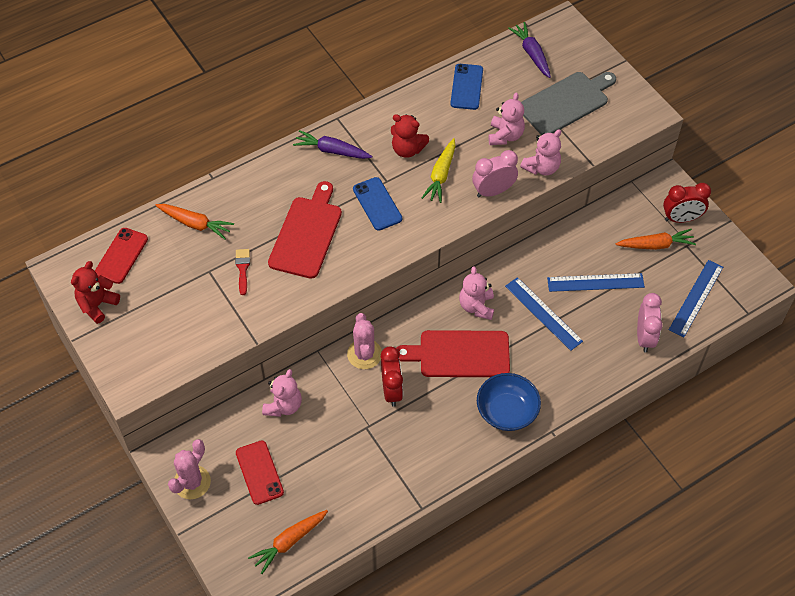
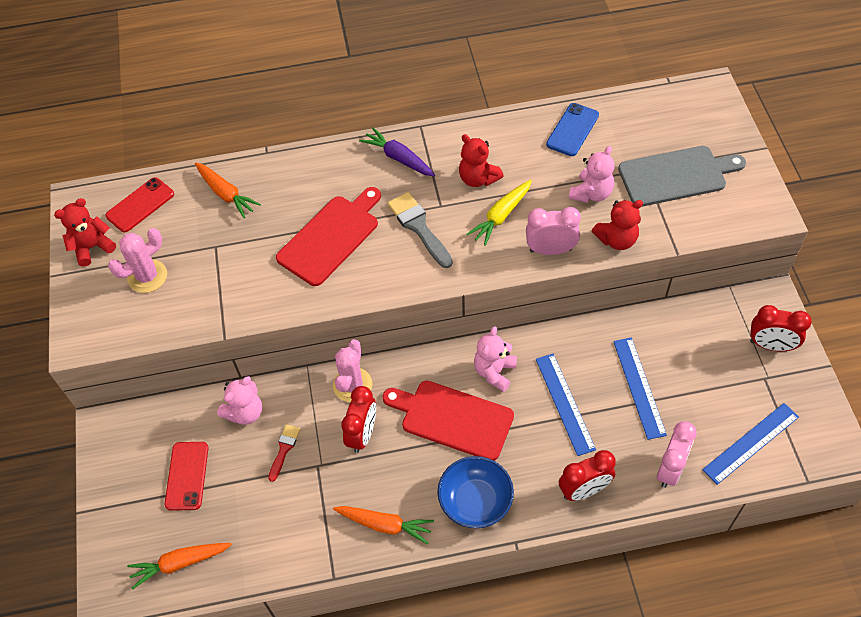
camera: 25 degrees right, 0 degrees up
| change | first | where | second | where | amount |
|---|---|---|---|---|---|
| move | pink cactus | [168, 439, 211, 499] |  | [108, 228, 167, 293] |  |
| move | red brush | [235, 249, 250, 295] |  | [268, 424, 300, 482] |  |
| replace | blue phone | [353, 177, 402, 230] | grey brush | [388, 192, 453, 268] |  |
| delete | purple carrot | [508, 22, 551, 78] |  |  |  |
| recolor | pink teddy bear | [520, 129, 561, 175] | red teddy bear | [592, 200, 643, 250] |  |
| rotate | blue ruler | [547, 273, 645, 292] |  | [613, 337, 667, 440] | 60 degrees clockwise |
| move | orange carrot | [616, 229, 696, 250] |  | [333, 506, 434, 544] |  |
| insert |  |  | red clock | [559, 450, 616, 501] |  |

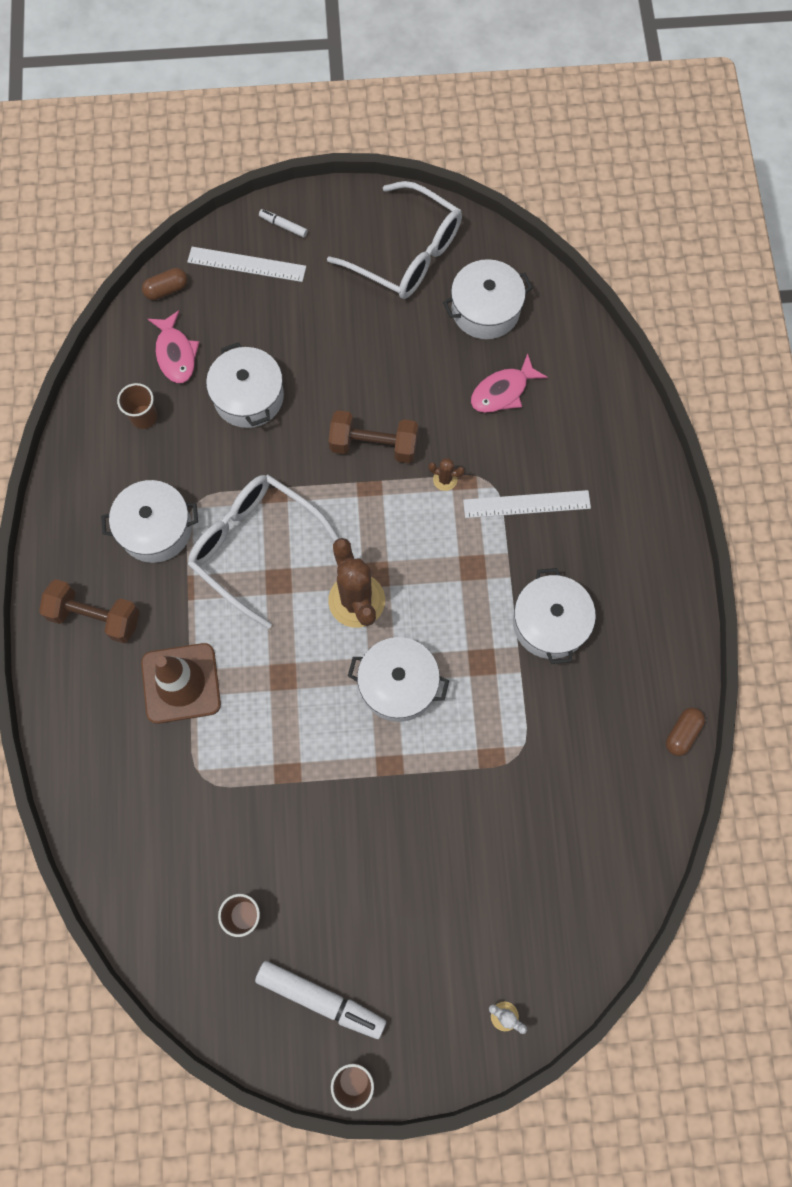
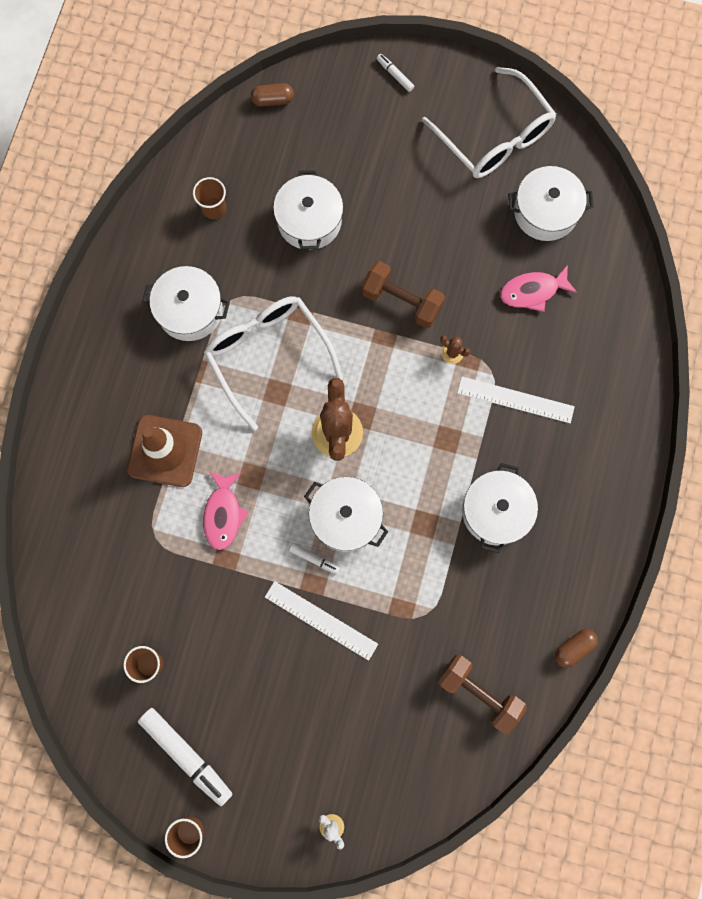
camera: 20 degrees right, 5 degrees up
| change | first | where | second | where | amount |
|---|---|---|---|---|---|
| move | brown dumbbell | [39, 579, 140, 643] |  | [437, 655, 527, 734] |  |
| move | pink fish | [148, 310, 199, 383] |  | [203, 471, 249, 550] |  |
| move | white ruler | [187, 247, 306, 282] |  | [265, 581, 378, 661] |  |
| insert |  |  | white marker | [289, 543, 340, 574] |  |

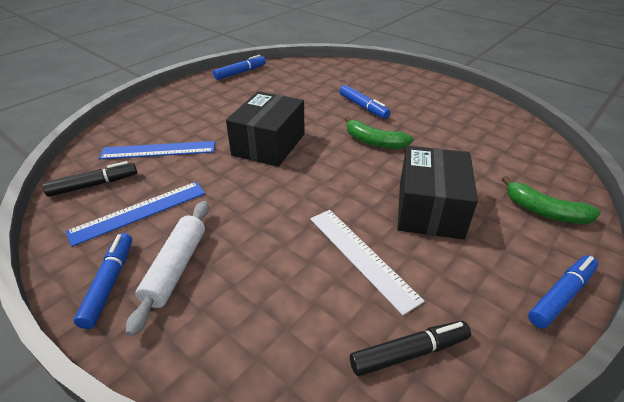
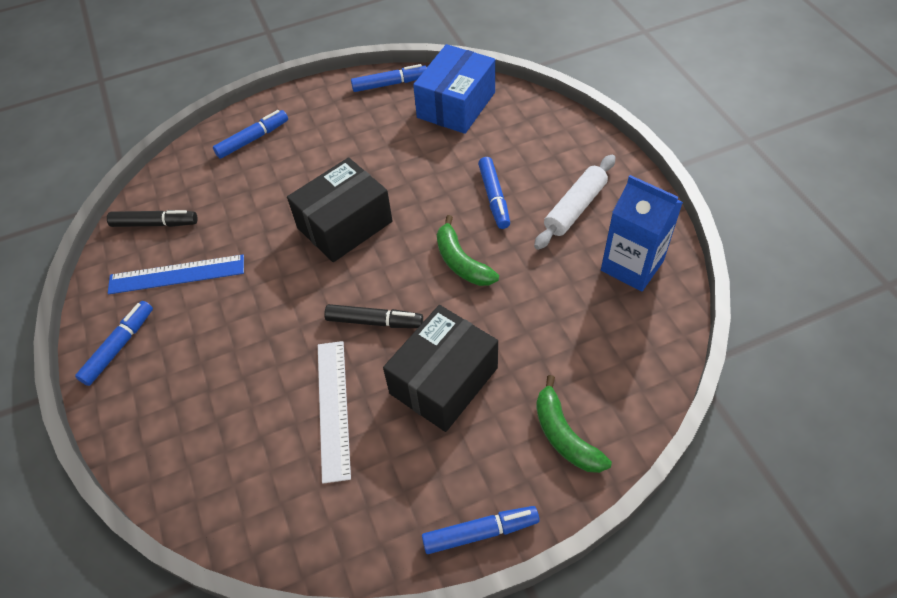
camera: 30 degrees right, 15 degrees up
| change | first | where | second | where | amount |
|---|---|---|---|---|---|
| delete | blue ruler | [99, 141, 215, 160] |  |  |  |
| move | white rolling pin | [126, 201, 209, 336] |  | [534, 155, 616, 250] |  |
| move | black marker | [350, 321, 471, 376] |  | [324, 304, 423, 328] |  |
| insert |  |  | blue marker | [213, 110, 288, 159] |  |
| insert |  |  | blue box | [413, 44, 495, 134] |  |
| insert |  |  | blue carton | [601, 175, 683, 292] |  |

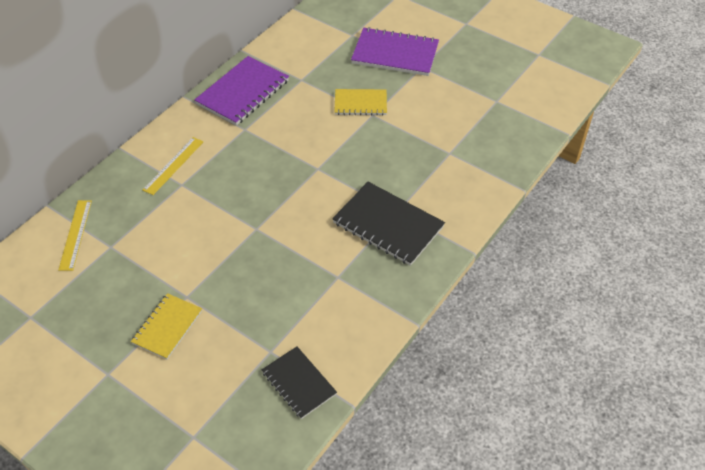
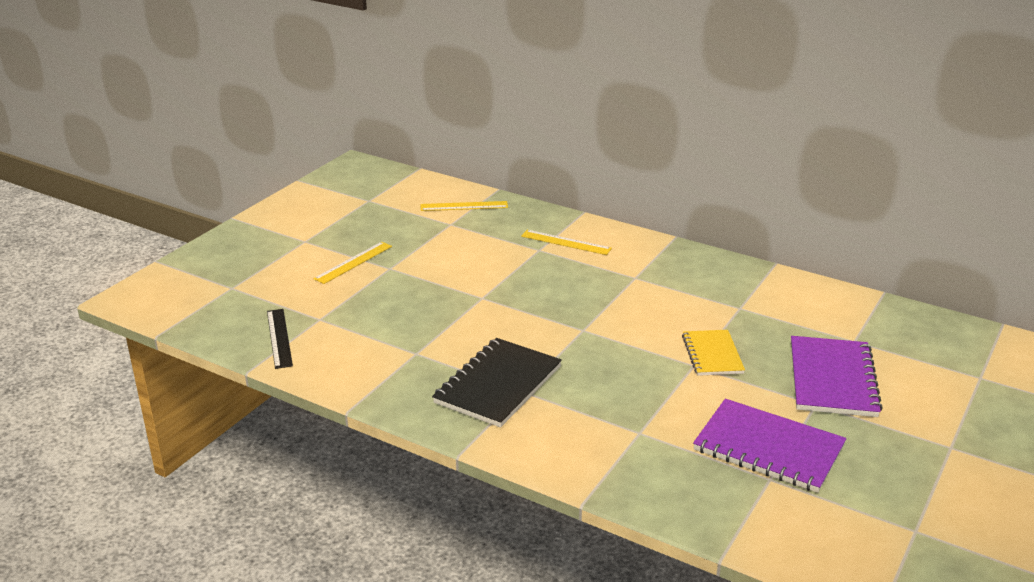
camera: 85 degrees right, 20 degrees down
| change | first | where | second | where | amount |
|---|---|---|---|---|---|
| replace | yellow notebook | [131, 293, 202, 359] | yellow ruler | [313, 242, 392, 284] |  |
| move | purple notebook | [194, 56, 289, 125] |  | [693, 399, 846, 493] |  |
| replace | black notebook | [262, 346, 337, 419] | black ruler | [267, 309, 293, 369] |  |

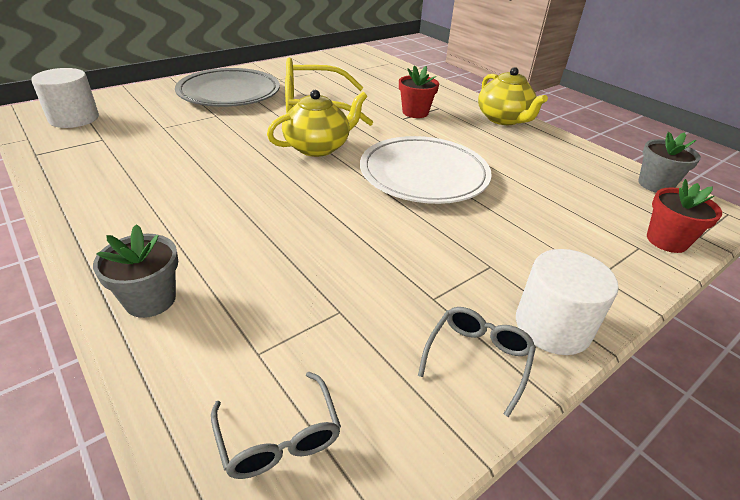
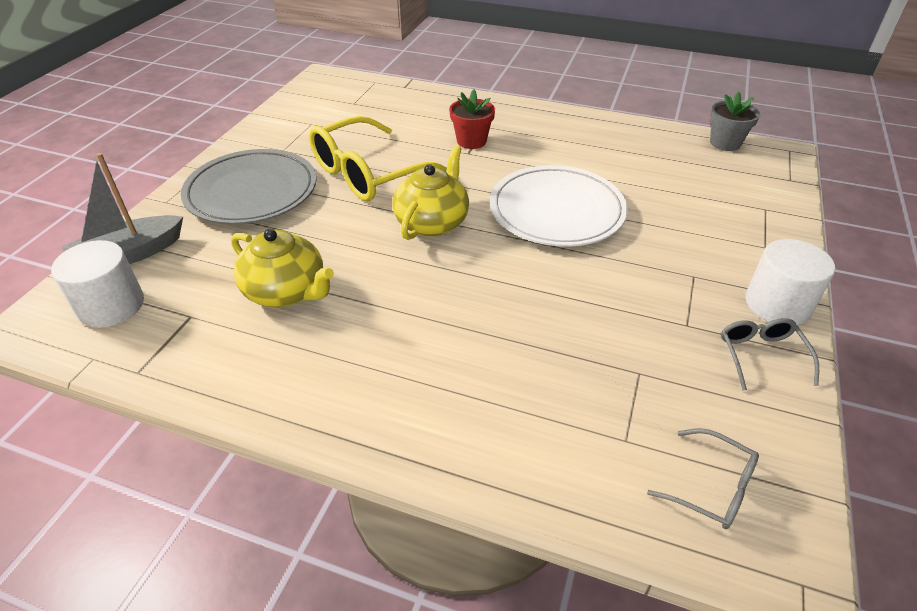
camera: 30 degrees left, 5 degrees up
| change | first | where | second | where | amount |
|---|---|---|---|---|---|
| delete | grey flower pot | [93, 224, 178, 318] |  |  |  |
| move | yellow teapot | [478, 67, 548, 125] |  | [231, 229, 334, 307] |  |
| delete | red flower pot | [647, 179, 722, 253] |  |  |  |
| insert |  |  | grey boat | [62, 153, 183, 264] |  |

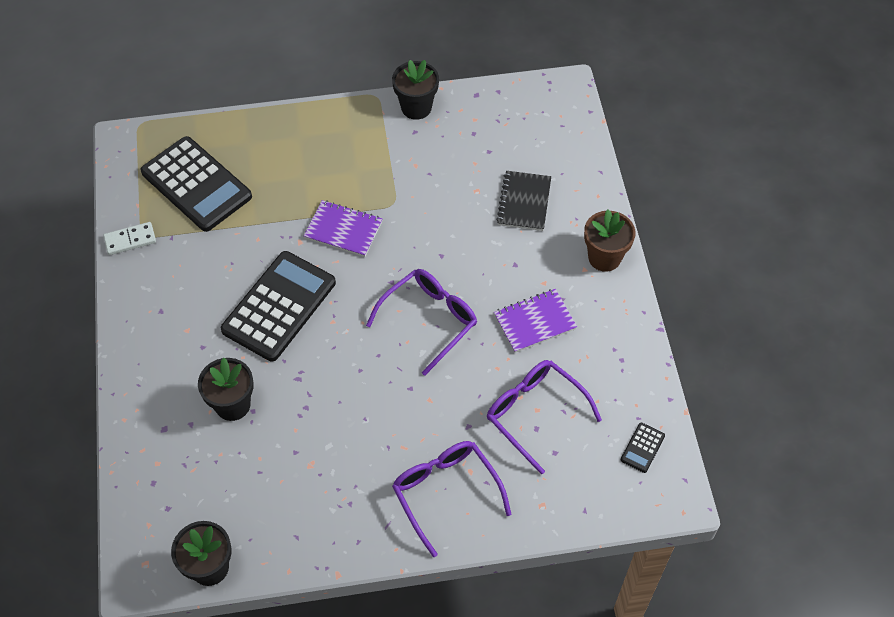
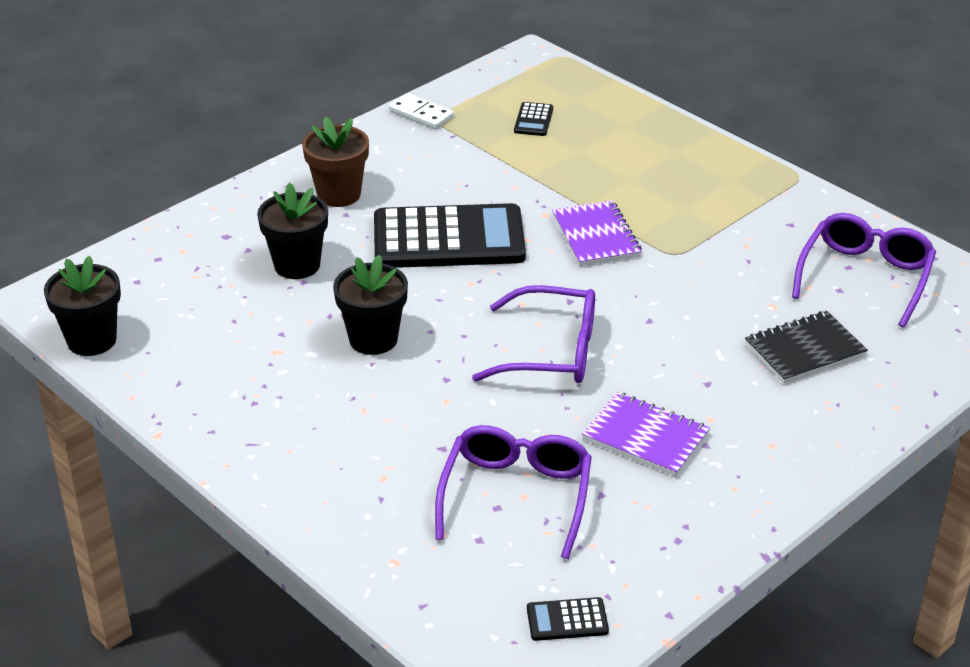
camera: 55 degrees right, 20 degrees down
| change | first | where | second | where | amount |
|---|---|---|---|---|---|
| resize | black calculator | [141, 136, 252, 232] |  | [514, 102, 553, 136] | x0.40 |
| move | black flower pot | [392, 60, 439, 120] |  | [333, 255, 408, 355] |  |
| move | purple glasses | [392, 441, 511, 557] |  | [792, 213, 936, 328] |  |
| move | brown flower pot | [584, 209, 635, 272] |  | [302, 117, 369, 207] |  |

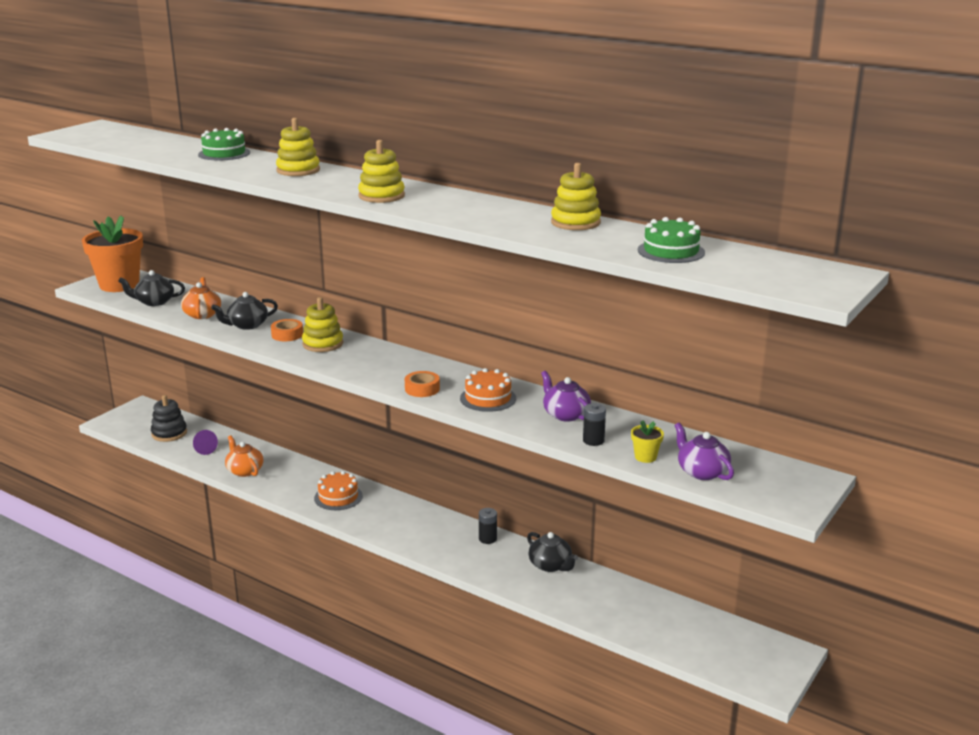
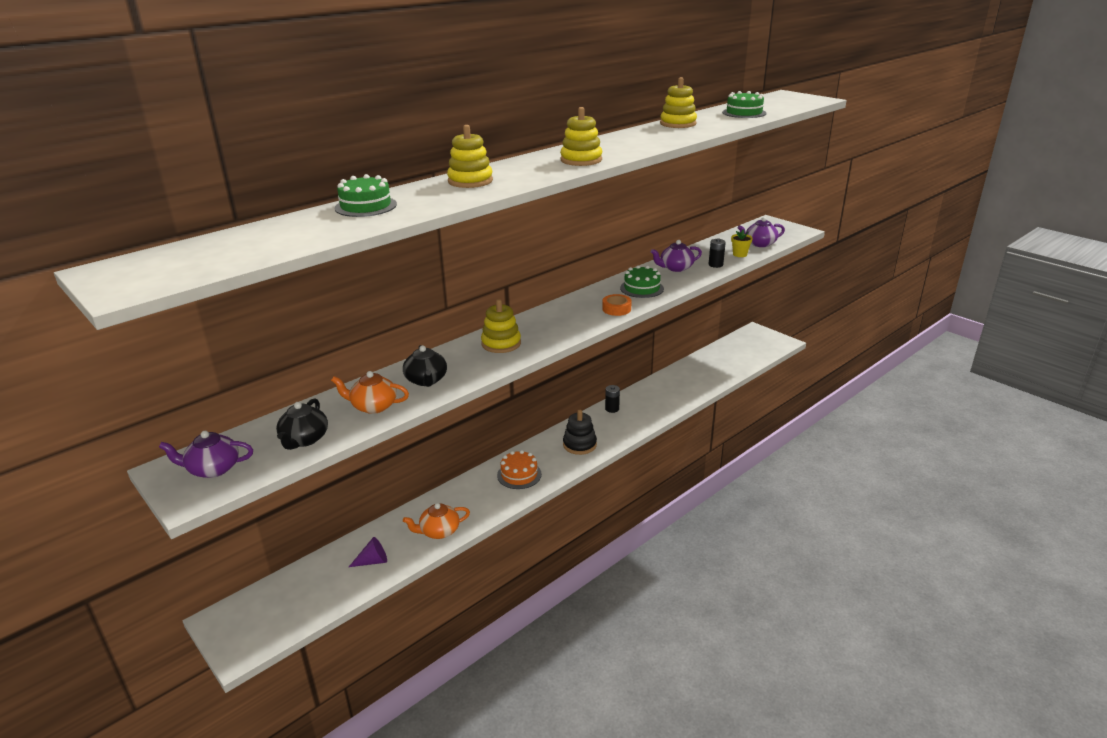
camera: 75 degrees left, 5 degrees up
| change | first | where | second | where | amount |
|---|---|---|---|---|---|
| replace | orange flower pot | [82, 216, 143, 292] | purple teapot | [159, 431, 253, 478] |  |
| move | black stacking toy | [151, 395, 187, 442] |  | [563, 410, 597, 455] |  |
| delete | orange tape | [271, 319, 303, 341] |  |  |  |
| recolor | orange cake | [460, 368, 516, 412] | green cake | [620, 265, 664, 298] |  |
| delete | black teapot | [527, 532, 578, 572] |  |  |  |

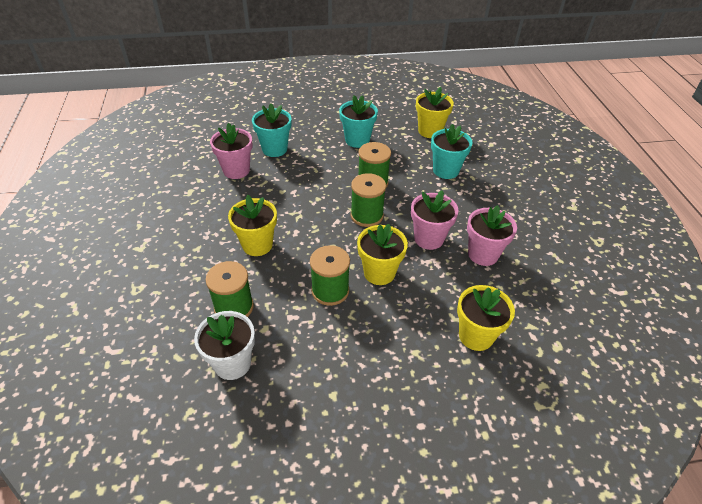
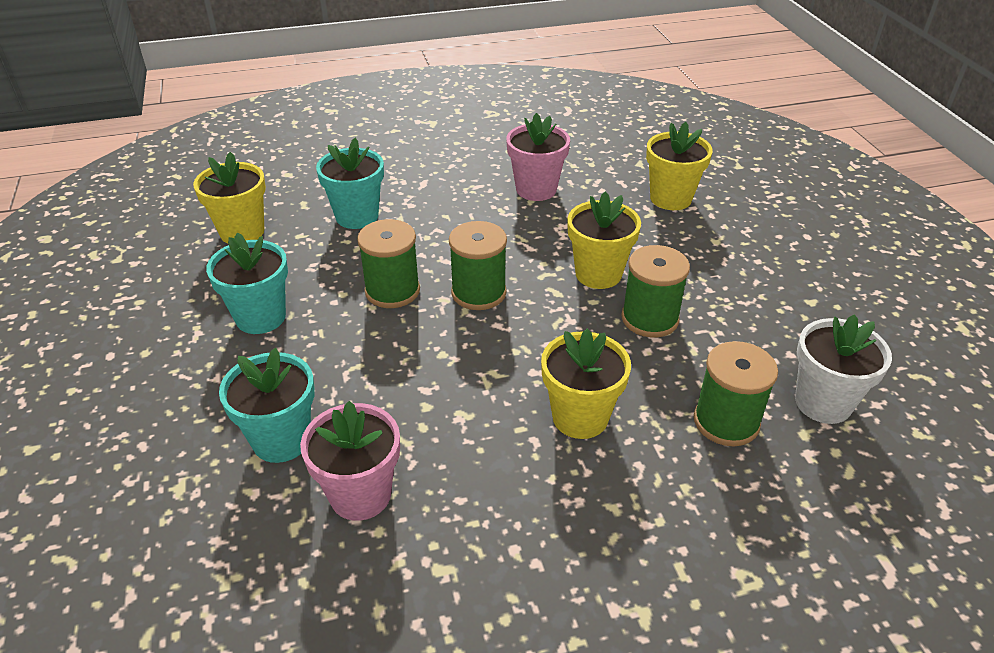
camera: 95 degrees left, 5 degrees down
| change | first | where | second | where | amount |
|---|---|---|---|---|---|
| delete | pink flower pot | [411, 190, 459, 250] |  |  |  |

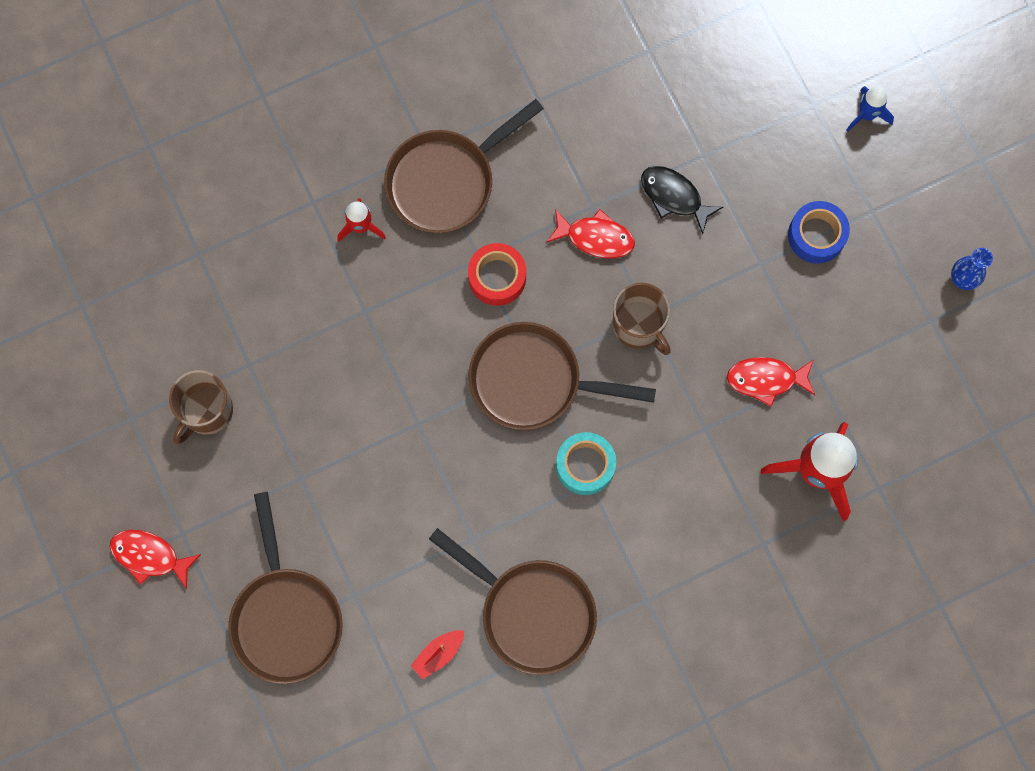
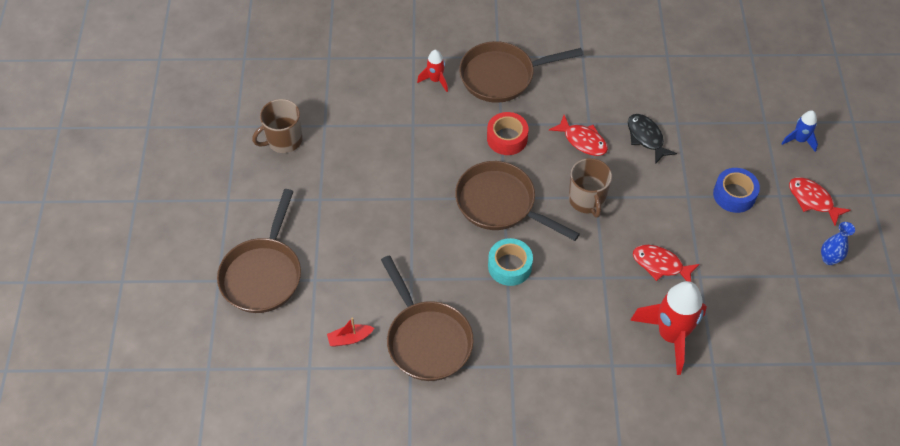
camera: 25 degrees right, 20 degrees down
| change | first | where | second | where | amount |
|---|---|---|---|---|---|
| move | red fish | [110, 530, 201, 589] |  | [789, 177, 851, 226] |  |

